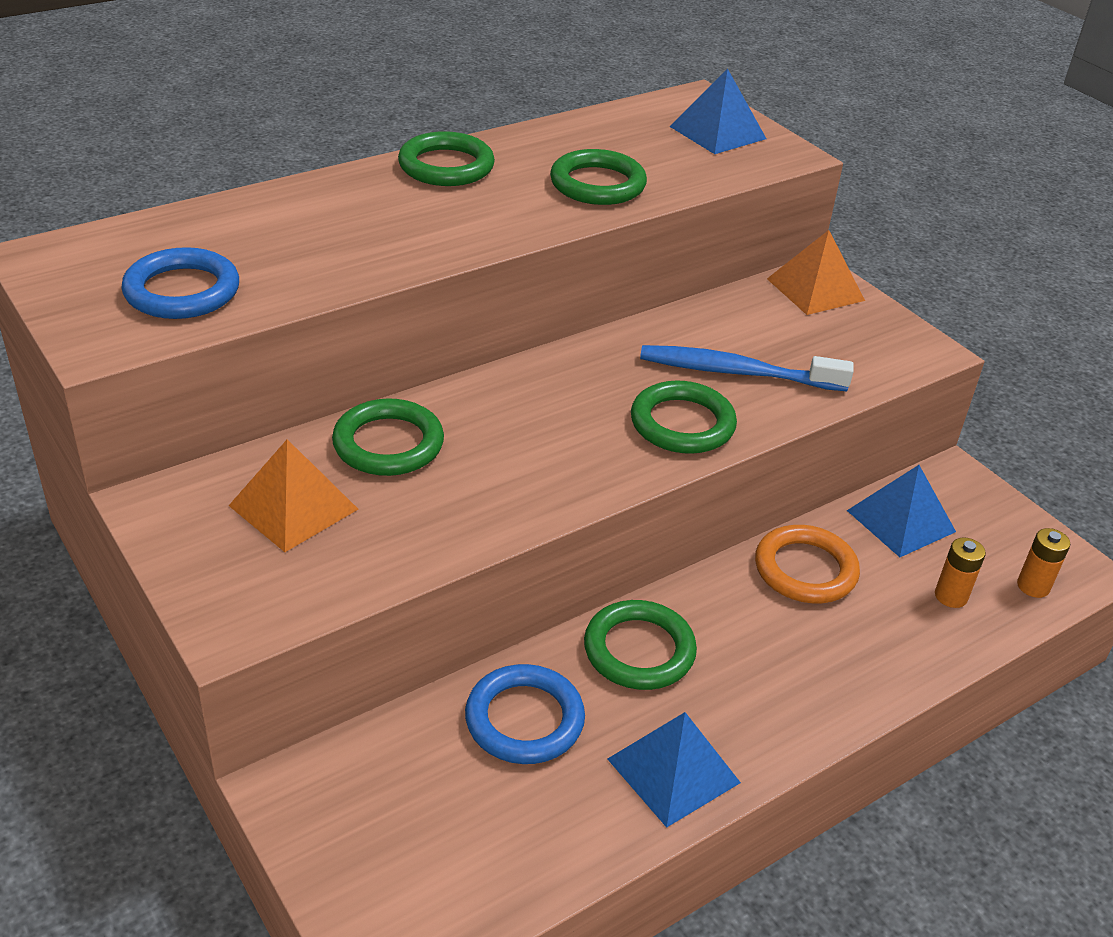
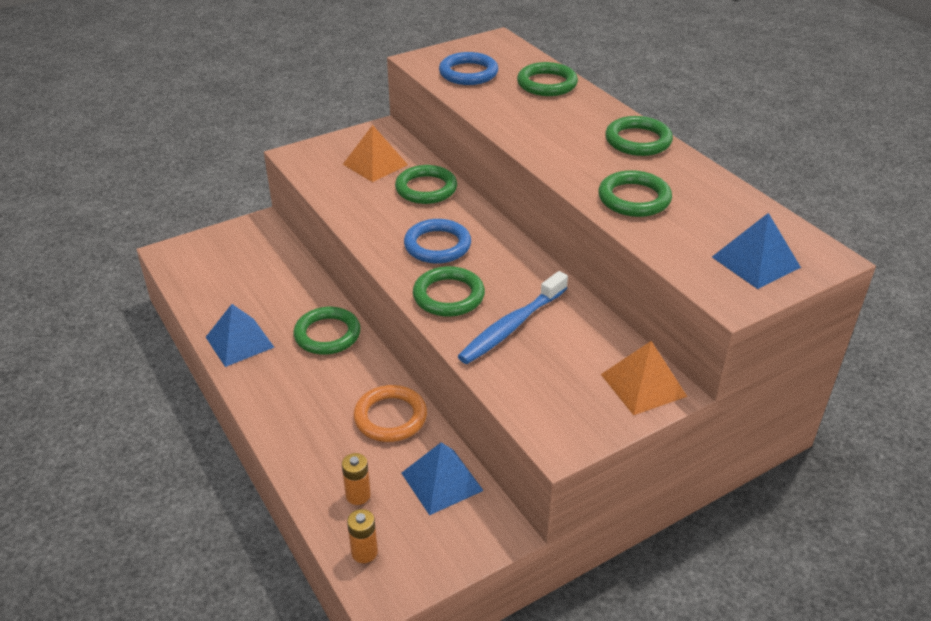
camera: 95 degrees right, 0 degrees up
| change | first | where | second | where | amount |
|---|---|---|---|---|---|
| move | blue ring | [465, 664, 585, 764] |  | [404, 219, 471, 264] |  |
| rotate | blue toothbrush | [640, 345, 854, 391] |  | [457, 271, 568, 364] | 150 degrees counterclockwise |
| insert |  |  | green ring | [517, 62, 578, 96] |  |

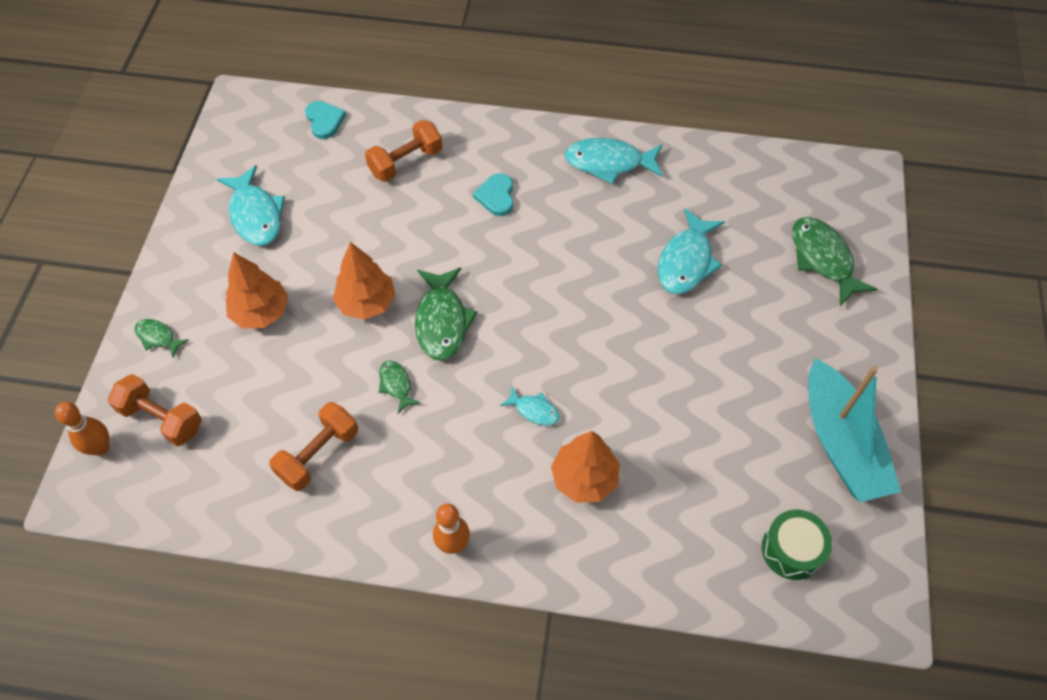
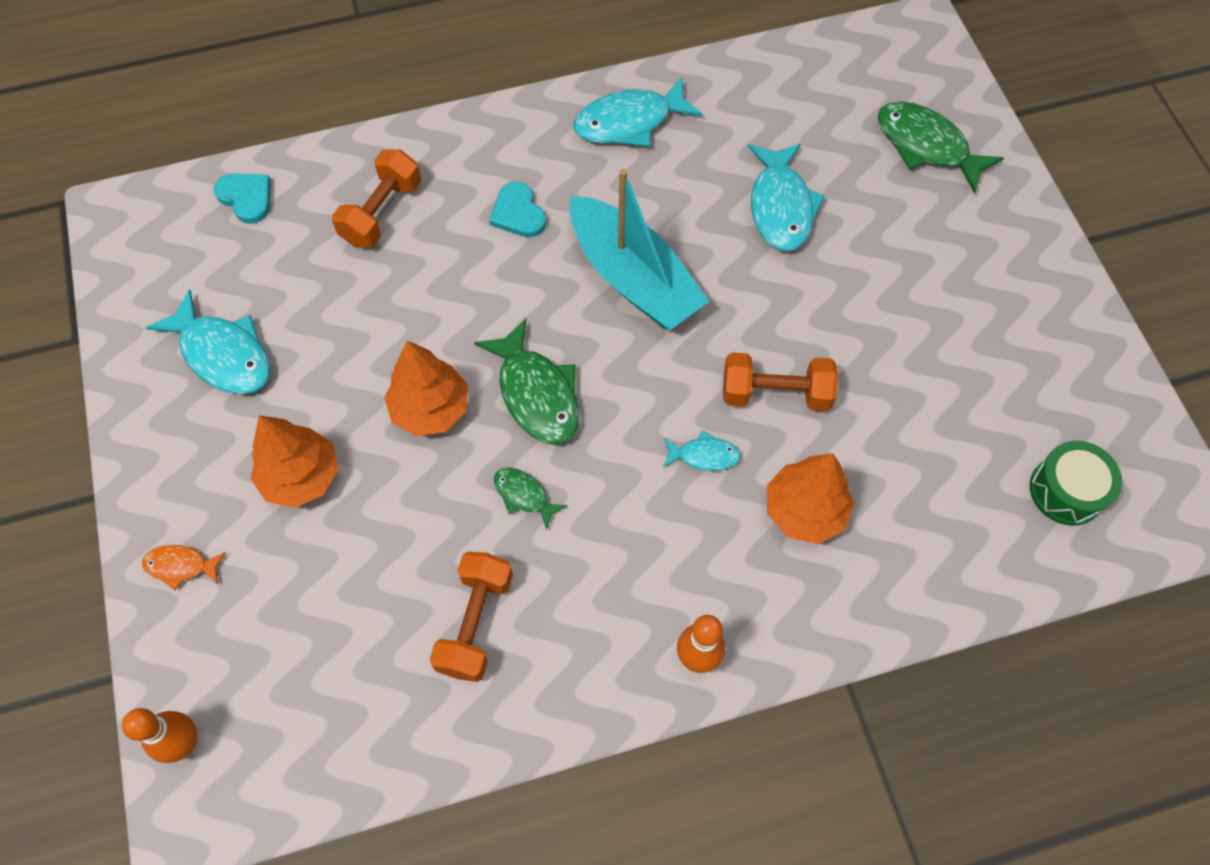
camera: 25 degrees left, 5 degrees up
| change | first | where | second | where | amount |
|---|---|---|---|---|---|
| move | orange dumbbell | [108, 374, 202, 446] |  | [723, 352, 838, 411] |  |
| recolor | green fish | [135, 319, 189, 357] | orange fish | [142, 545, 226, 590] |  |
| move | turquoise boat | [808, 358, 901, 502] |  | [570, 169, 709, 330] |  |

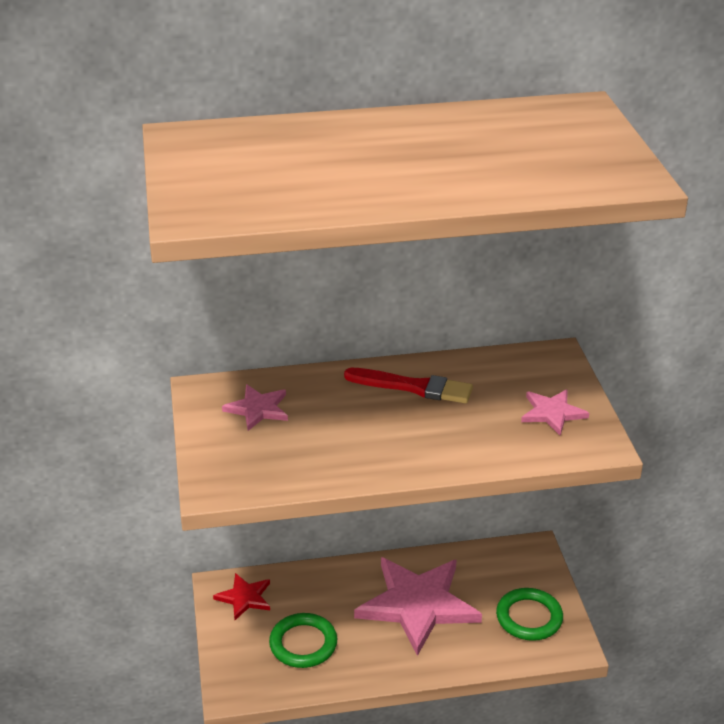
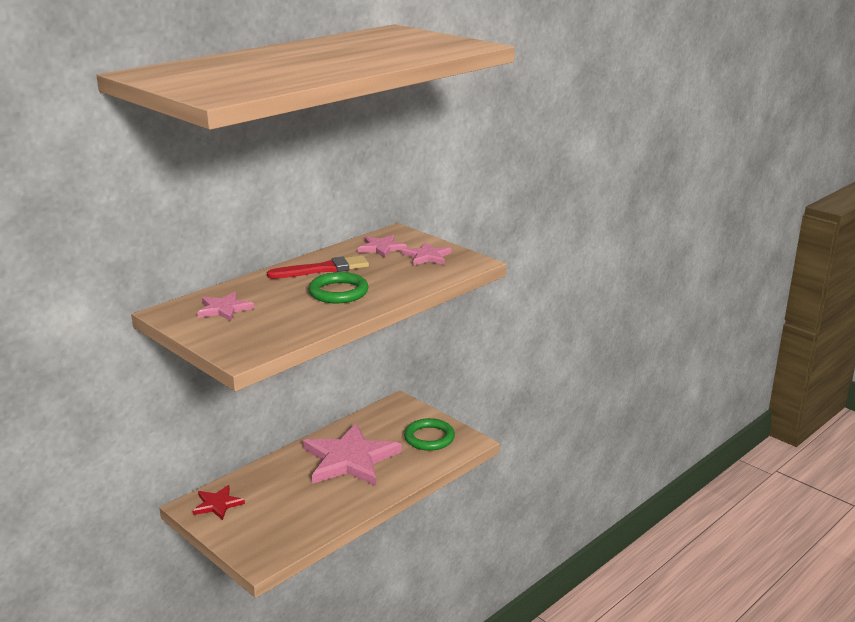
camera: 35 degrees left, 10 degrees down
| change | first | where | second | where | amount |
|---|---|---|---|---|---|
| move | green ring | [269, 613, 337, 668] |  | [308, 272, 369, 303] |  |
| insert |  |  | pink star | [358, 235, 407, 258] |  |

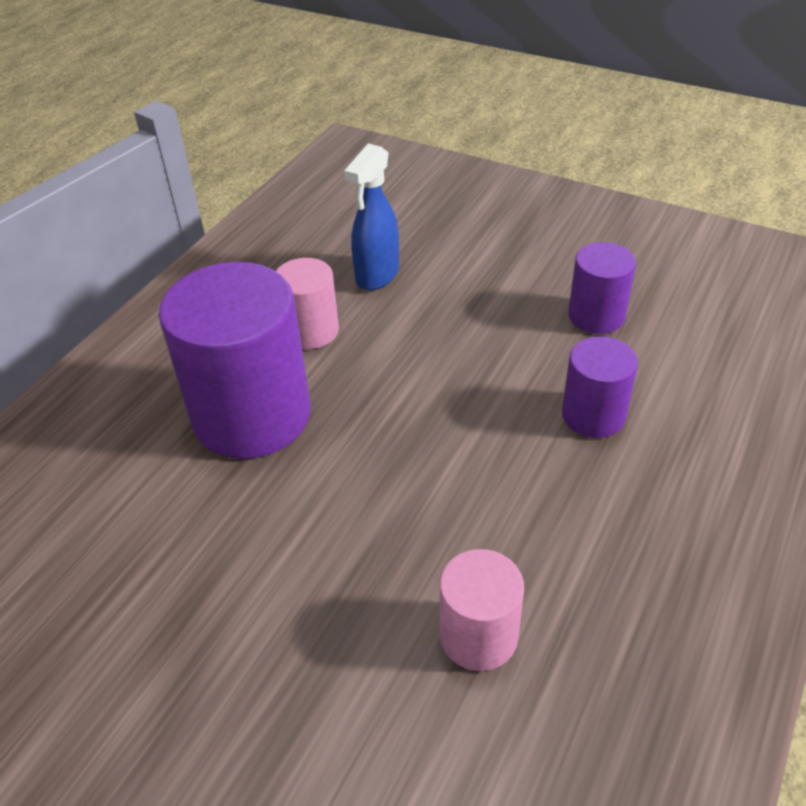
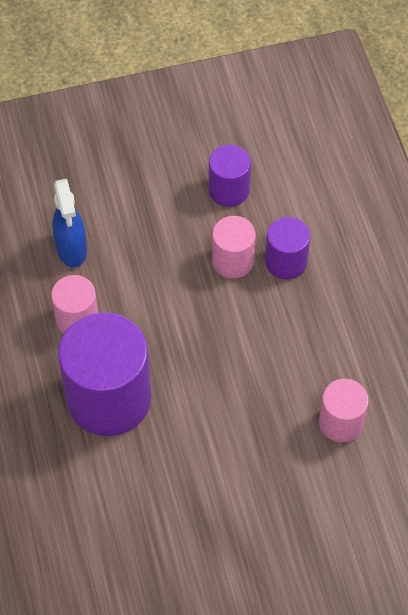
camera: 45 degrees left, 15 degrees up
| change | first | where | second | where | amount |
|---|---|---|---|---|---|
| insert |  |  | pink cylinder | [212, 216, 256, 279] |  |

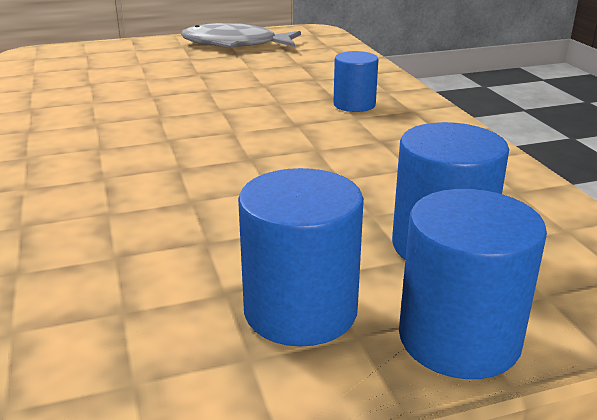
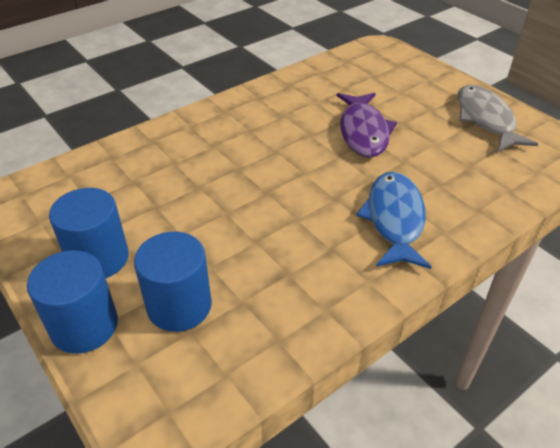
camera: 70 degrees right, 15 degrees up
| change | first | where | second | where | amount |
|---|---|---|---|---|---|
| replace | blue cylinder | [333, 51, 378, 112] | blue fish | [356, 172, 432, 269] |  |
| insert |  |  | purple fish | [337, 93, 397, 158] |  |

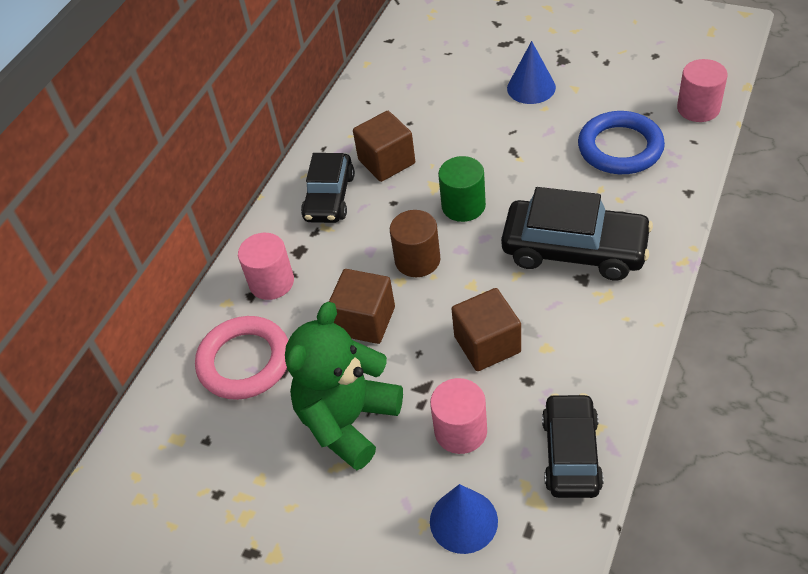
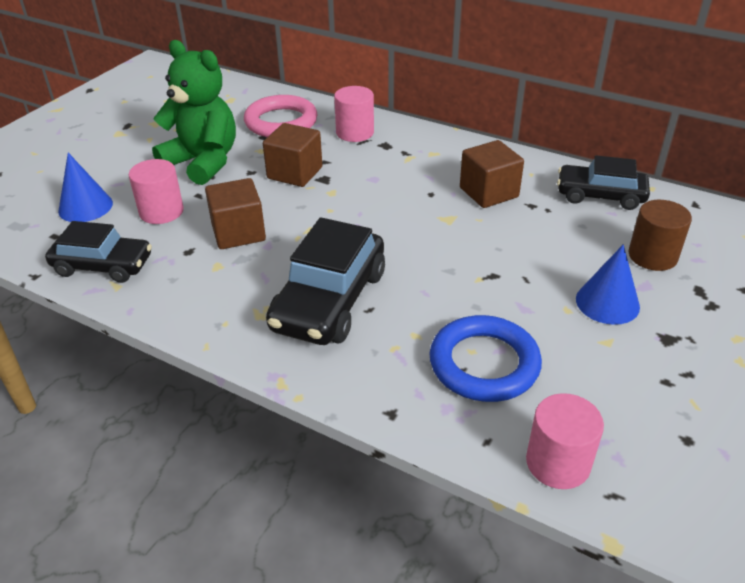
camera: 90 degrees right, 10 degrees down
| change | first | where | second | where | amount |
|---|---|---|---|---|---|
| move | black car | [301, 153, 355, 223] |  | [557, 155, 650, 210] |  |
| move | brown cylinder | [390, 210, 440, 277] |  | [629, 200, 692, 271] |  |
| delete | green cylinder | [438, 156, 486, 222] |  |  |  |

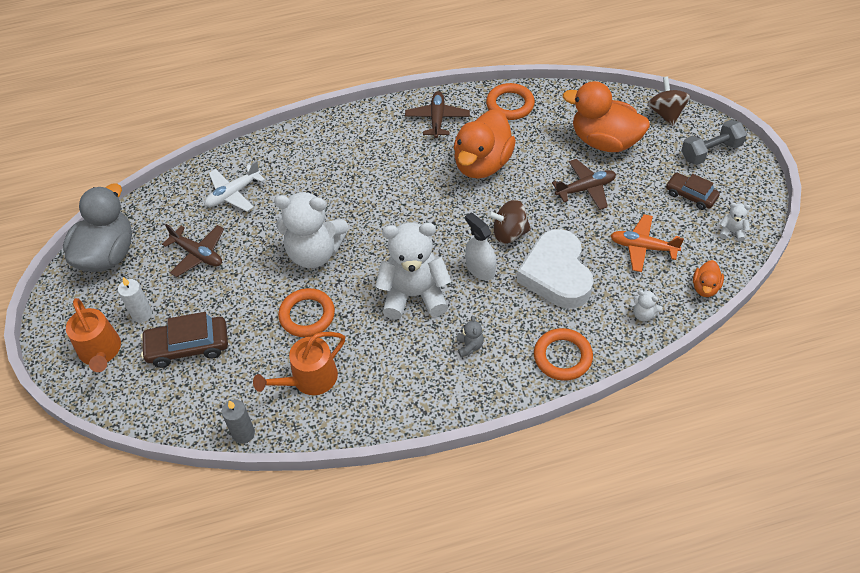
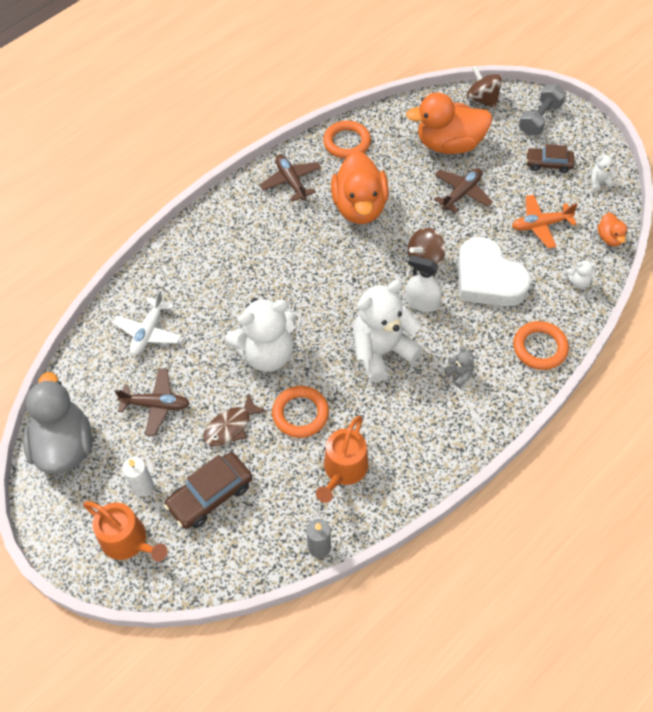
camera: 30 degrees left, 5 degrees up
| change | first | where | second | where | amount |
|---|---|---|---|---|---|
| insert |  |  | brown fish | [203, 394, 267, 446] |  |

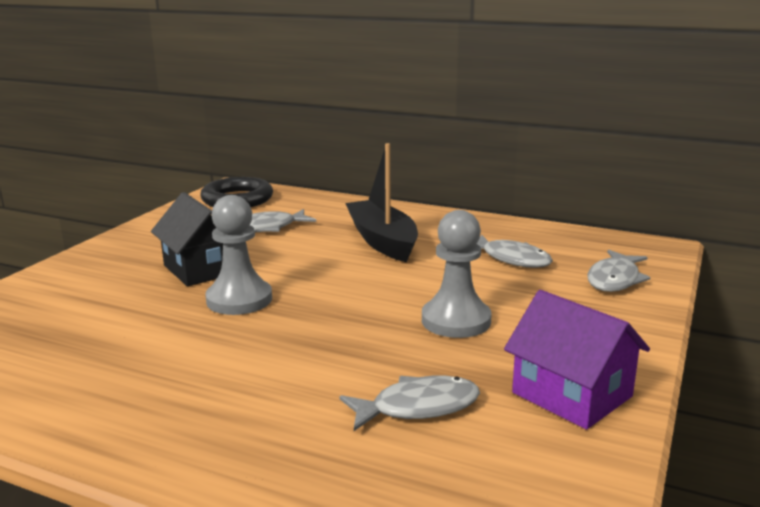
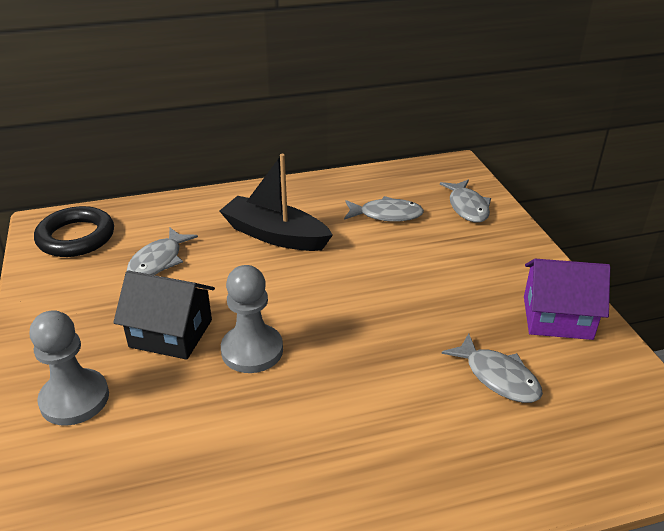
camera: 40 degrees left, 15 degrees up
| change | first | where | second | where | amount |
|---|---|---|---|---|---|
| rotate | grey fish | [339, 376, 480, 431] |  | [441, 333, 543, 403] | 105 degrees clockwise |
| move | grey pawn | [422, 210, 492, 338] |  | [30, 310, 109, 426] |  |

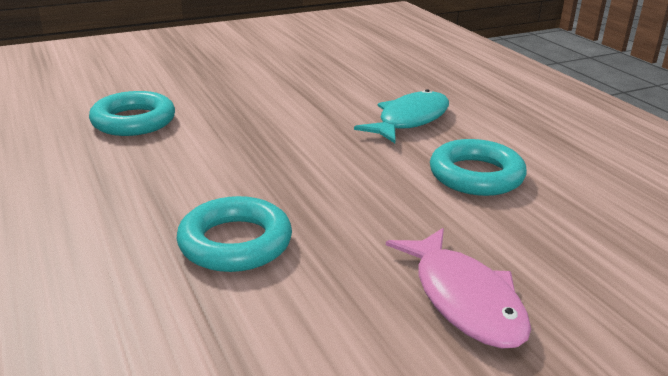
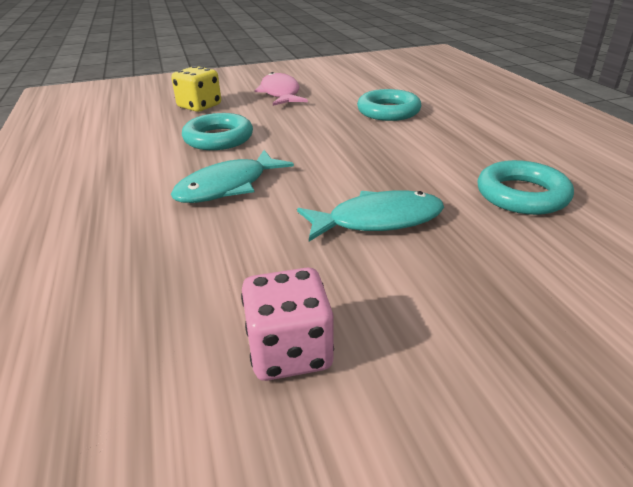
camera: 170 degrees left, 5 degrees up
| change | first | where | second | where | amount |
|---|---|---|---|---|---|
| insert |  |  | yellow dice | [171, 66, 221, 112] |  |
| insert |  |  | pink dice | [241, 268, 334, 381] |  |
| insert |  |  | turquoise fish | [297, 190, 444, 241] |  |

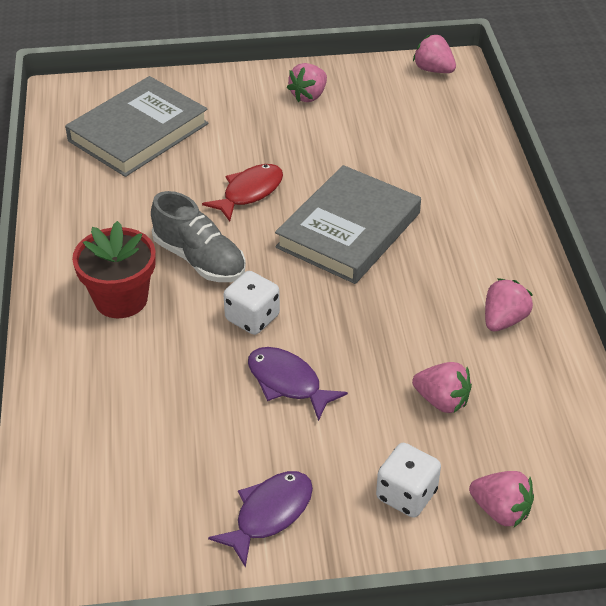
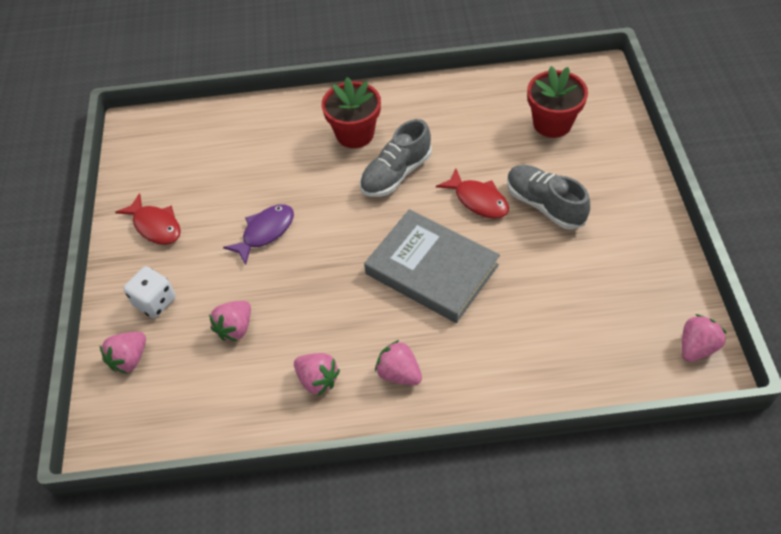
camera: 95 degrees right, 10 degrees up
| change | first | where | second | where | amount |
|---|---|---|---|---|---|
| replace | grey book | [65, 76, 209, 177] | red flower pot | [527, 66, 588, 138] |  |
| recolor | purple fish | [208, 471, 313, 568] | red fish | [115, 193, 181, 245] |  |
| delete | white dice | [223, 271, 280, 335] |  |  |  |
| move | pink strawberry | [287, 63, 327, 102] |  | [375, 340, 422, 385] |  |
| insert |  |  | grey shoe | [507, 165, 590, 230] |  |

